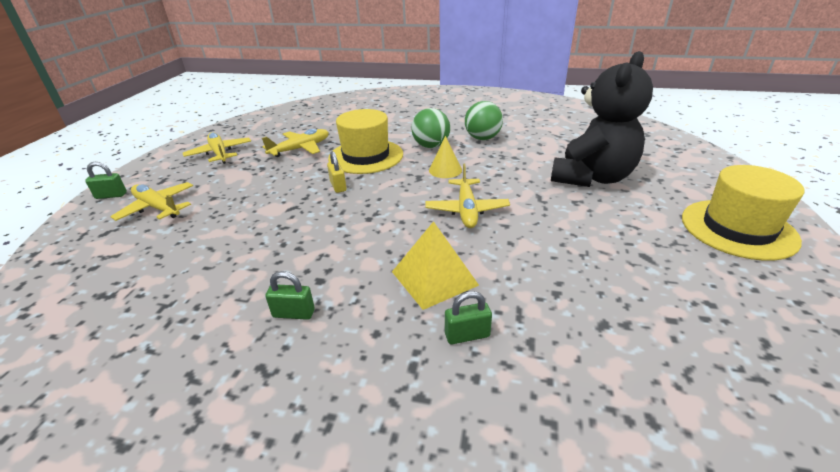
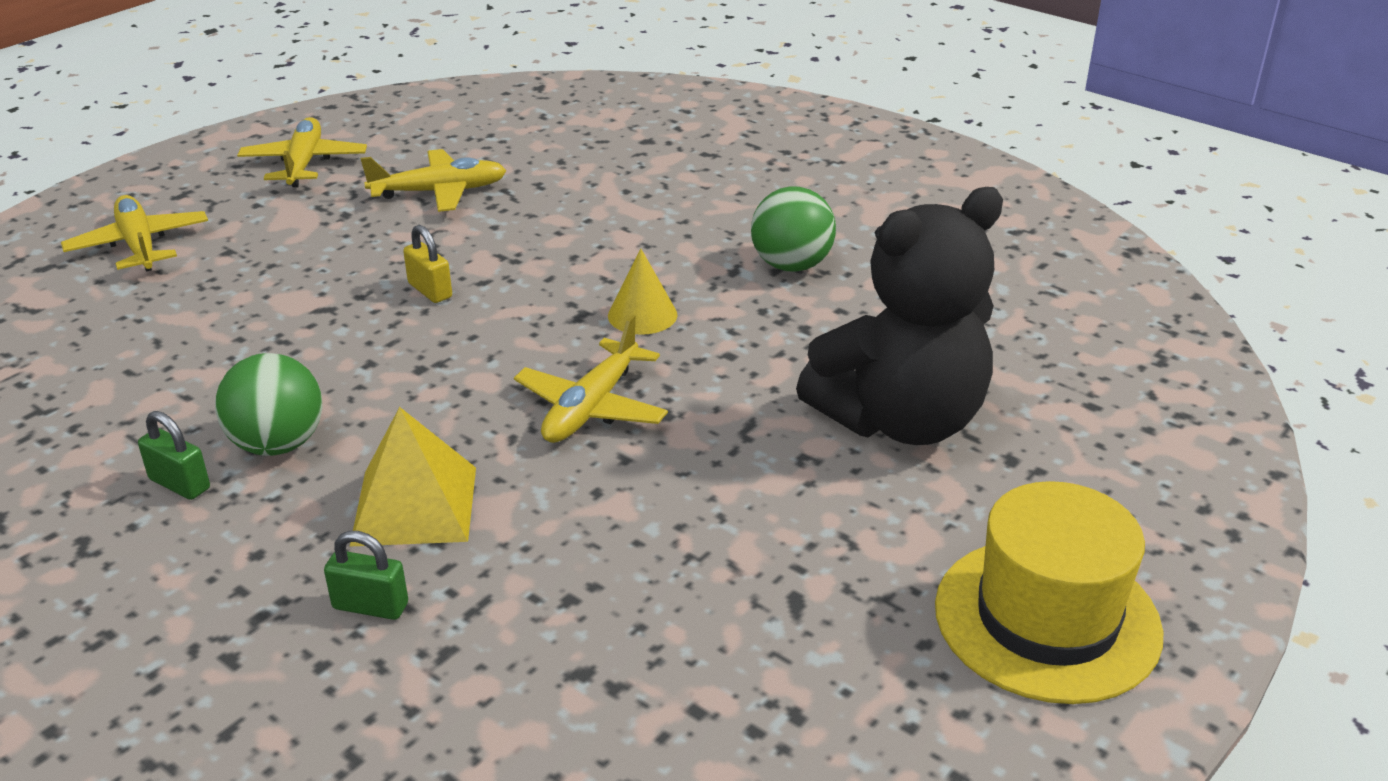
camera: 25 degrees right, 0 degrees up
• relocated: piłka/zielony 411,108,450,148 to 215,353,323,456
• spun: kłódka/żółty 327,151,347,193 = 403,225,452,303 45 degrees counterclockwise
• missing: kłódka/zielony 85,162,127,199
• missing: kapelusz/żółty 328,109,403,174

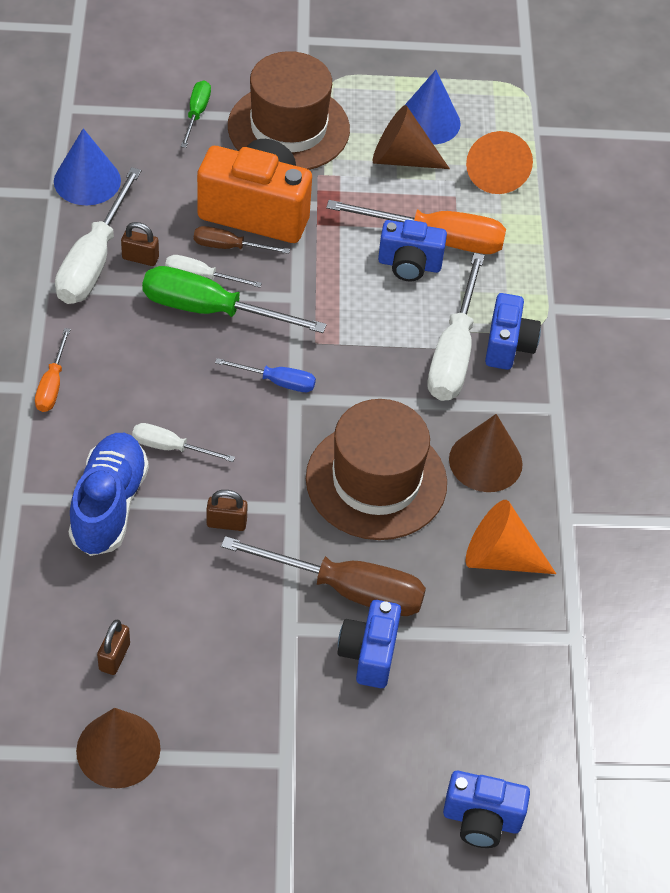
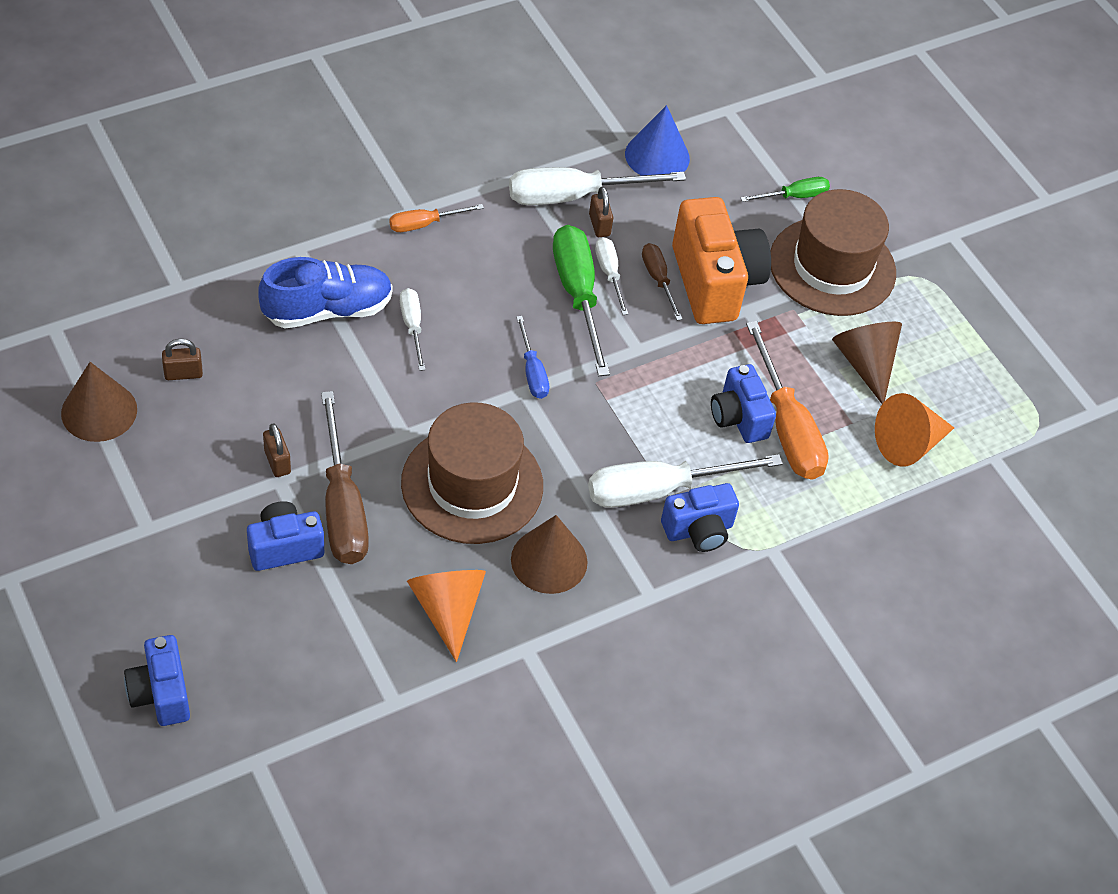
camera: 60 degrees right, 0 degrees up
• relocated: kłódka/brązowy 207,490,248,531 to 263,423,291,477
• missing: stożek/niebieski 405,70,461,145

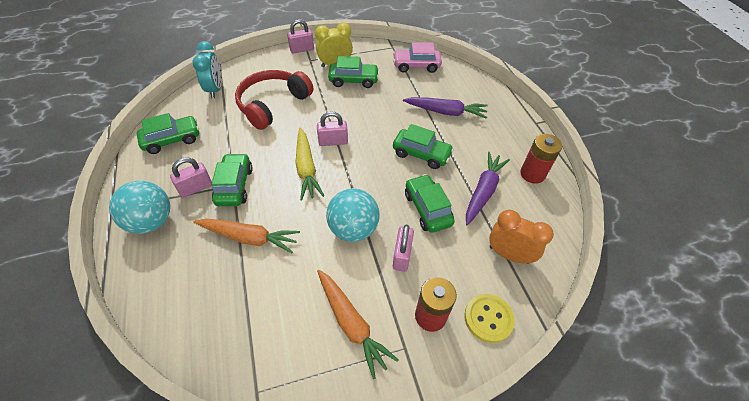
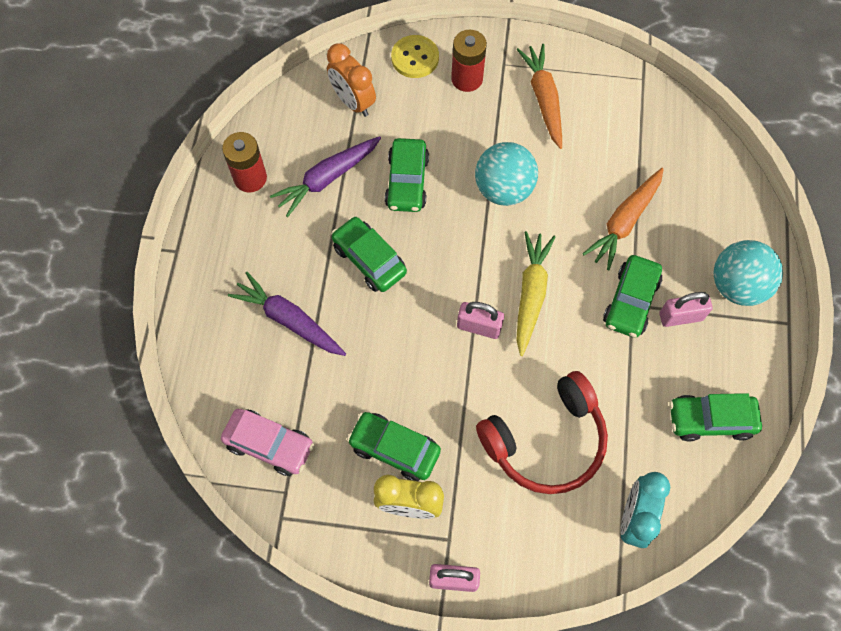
camera: 155 degrees left, 15 degrees up
• spun: marchewka/pomarańczowy 193,219,300,253 = 582,168,664,270 90 degrees counterclockwise
• missing: kłódka/różowy 393,225,414,272

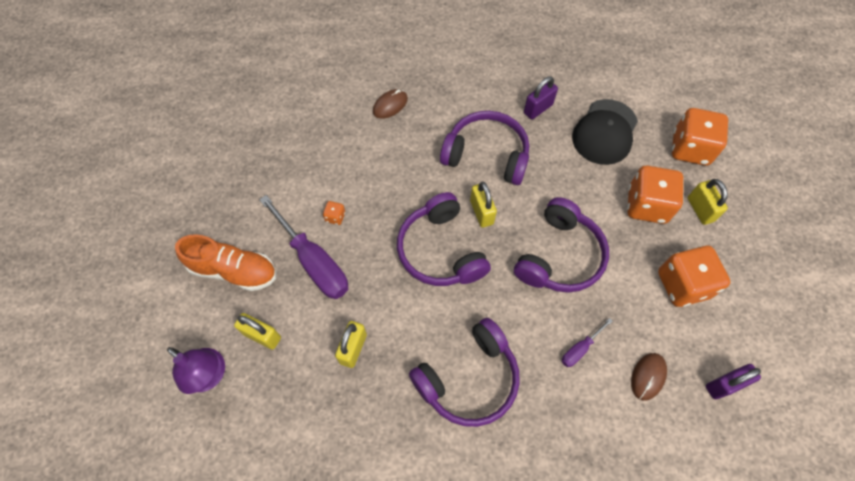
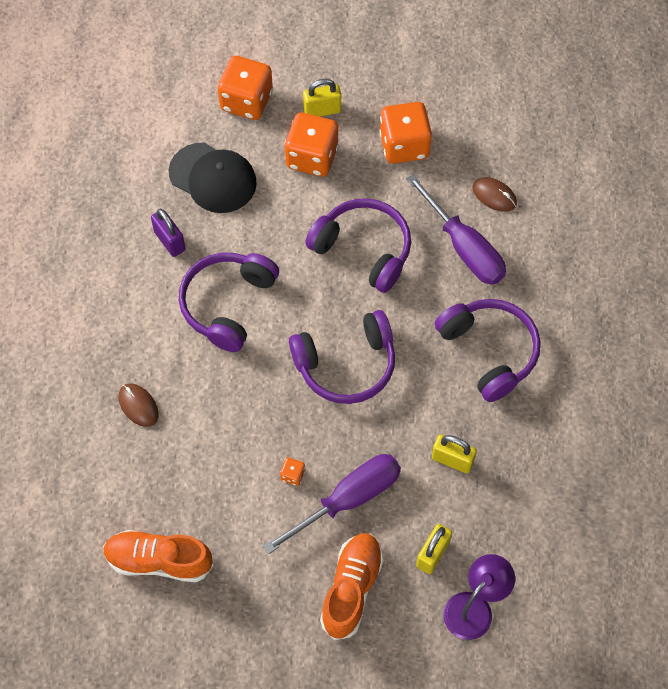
camera: 85 degrees left, 0 degrees up
• appeared: but/pomarańczowy 103,530,214,582
• size: śrubokręt/fioletowy 562,318,612,367 = 406,174,506,285 x2.13
• missing: kłódka/żółty 470,182,497,228
• missing: kłódka/fioletowy 706,364,761,399

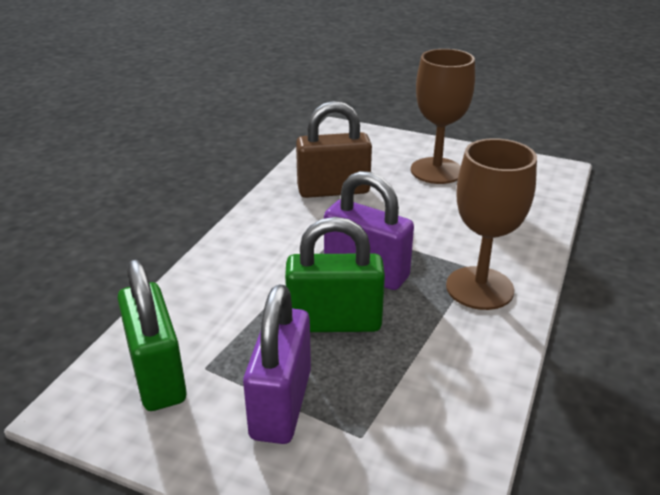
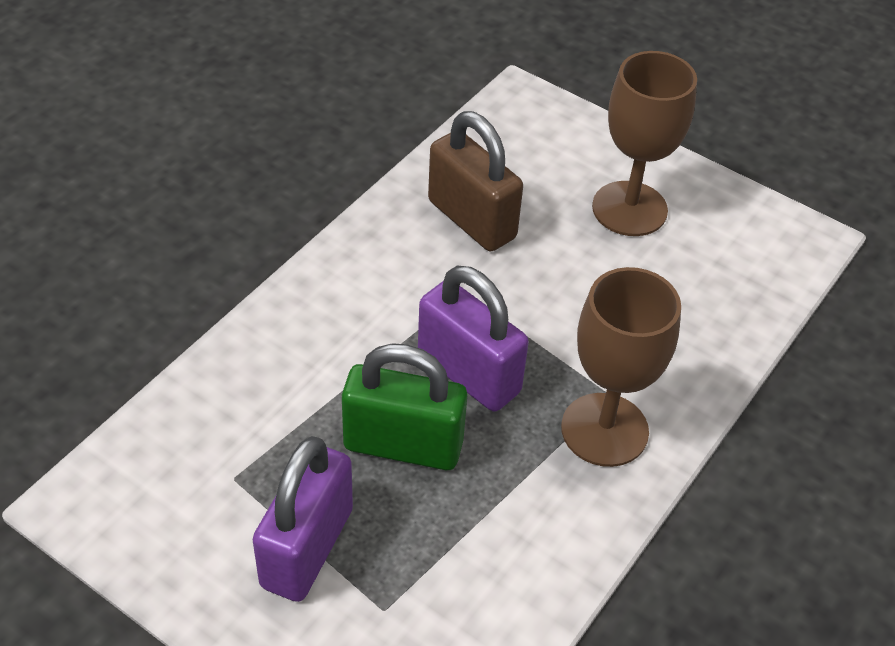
camera: 10 degrees right, 15 degrees up
• spun: kłódka/brązowy 296,101,372,198 = 428,111,523,251 45 degrees clockwise
• missing: kłódka/zielony 117,260,187,411

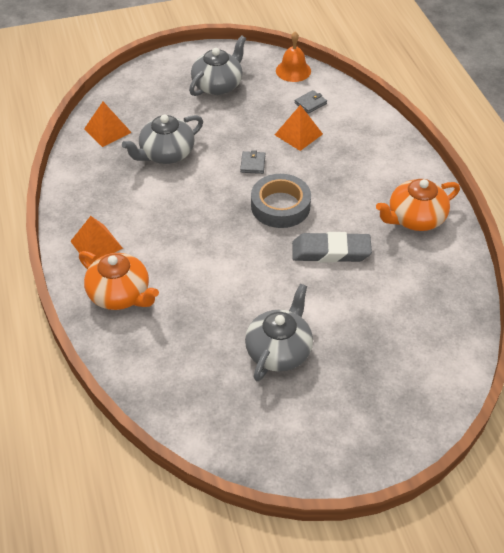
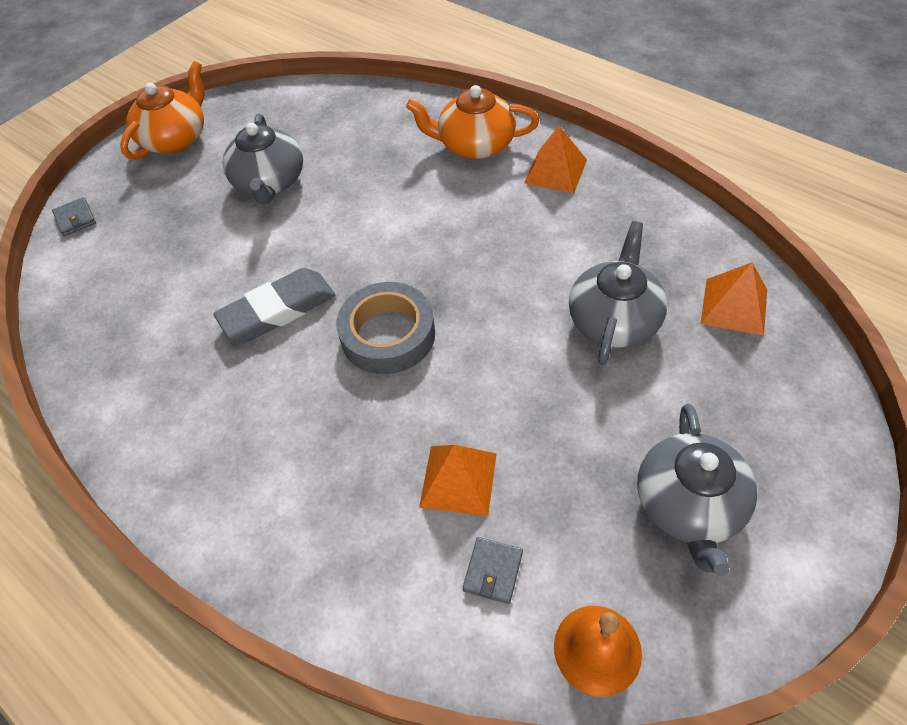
camera: 150 degrees right, 5 degrees up
• relocated: portfel/szary 240,150,265,174 to 52,197,96,236
• relocated: imbryk/pomarańczowy 376,179,460,231 to 120,61,204,159

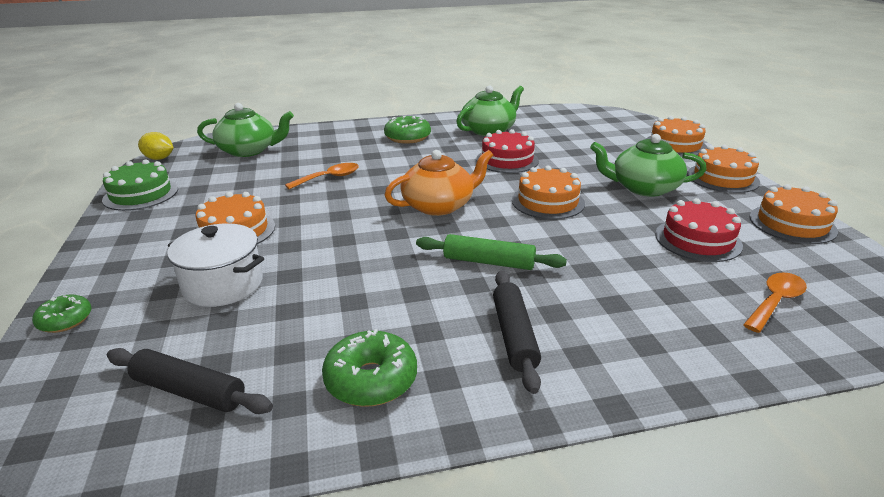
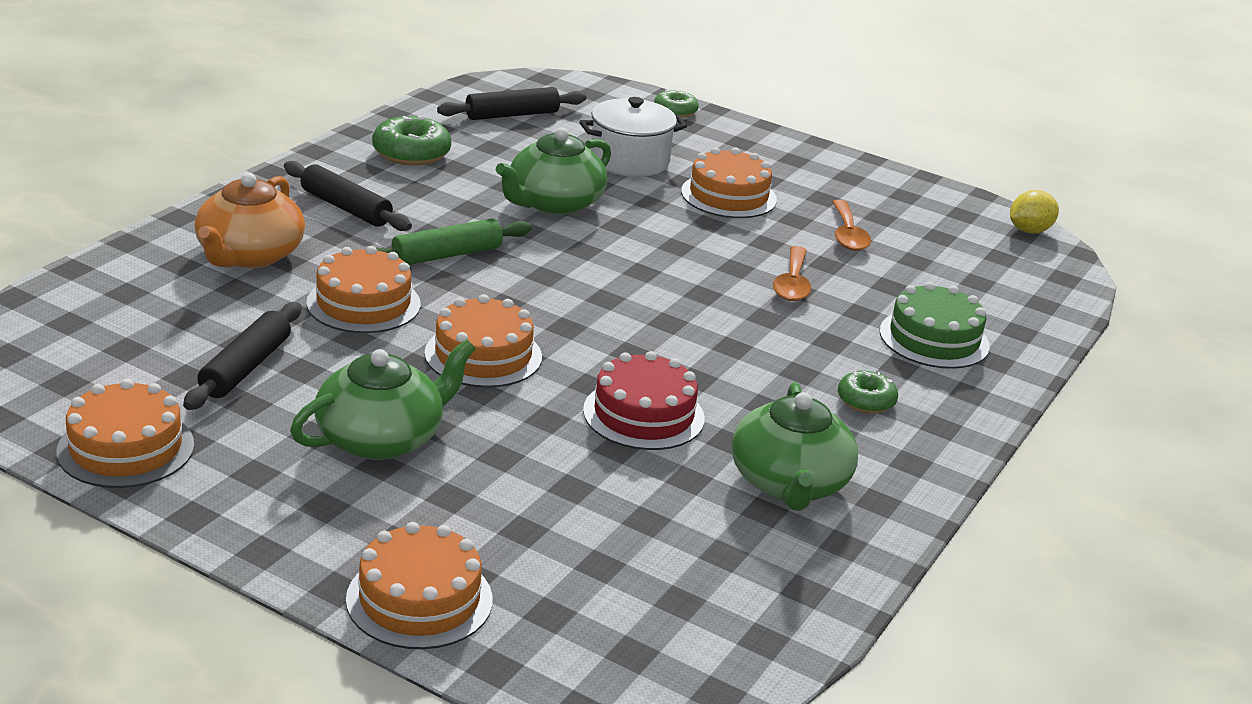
camera: 130 degrees right, 0 degrees up
• exchanged: tort/czerwony 655,198,743,262 to wałek do ciasta/czarny 183,302,301,410
• relocated: imbryk/pomarańczowy 385,150,493,216 to 194,173,305,268
• relocated: tort/pomarańczowy 687,145,760,193 to 306,246,421,333
• relocated: imbryk/zielony 197,103,294,157 to 496,127,611,215
• relocated: łyżka/pomarańczowy 743,273,807,333 to 832,200,871,251
• size: donut/zielony 384,116,431,144 = 838,370,898,413 x0.62
• relocated: tort/zielony 102,159,178,211 to 880,282,990,369

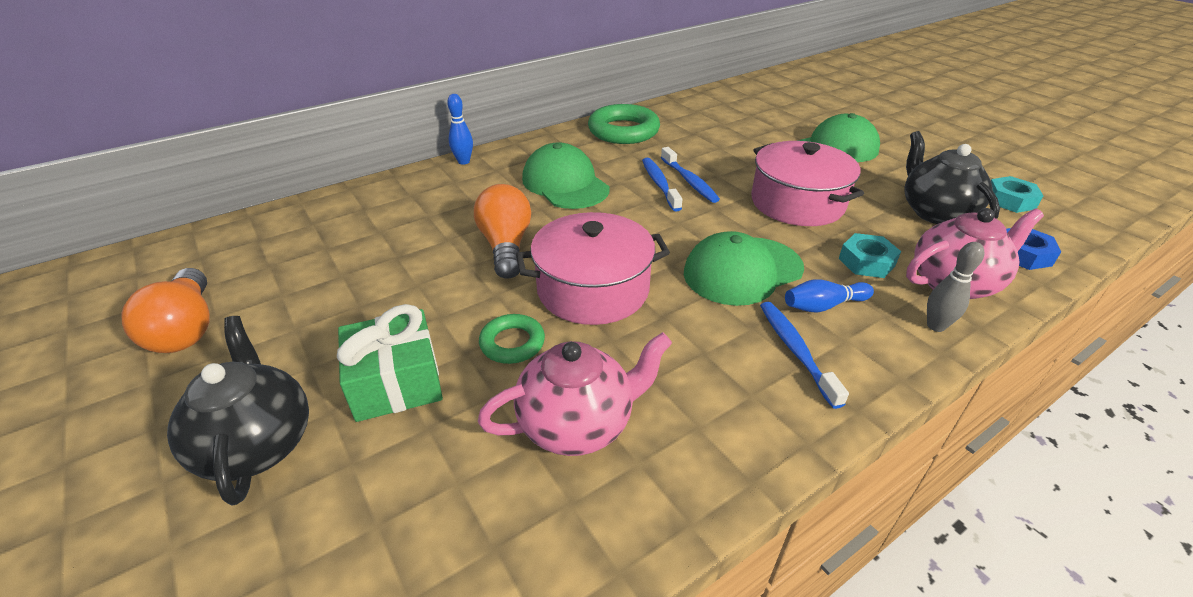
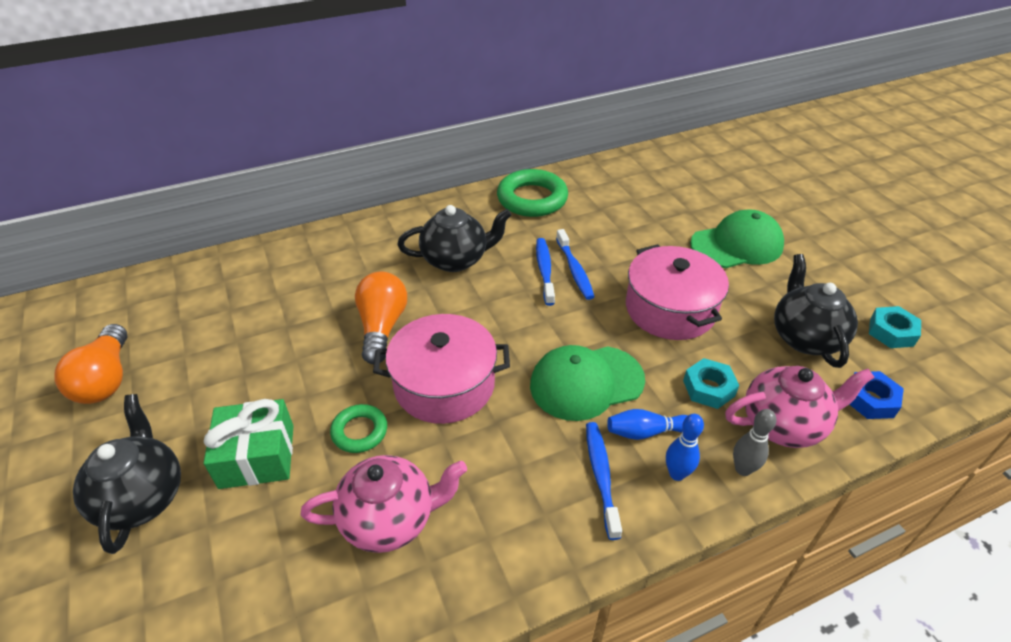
camera: 10 degrees right, 5 degrees up
• exchanged: czapka/zielony 522,143,610,209 to imbryk/czarny 397,205,511,272
• relocated: kręgiel/niebieski 447,94,473,165 to 666,414,704,481

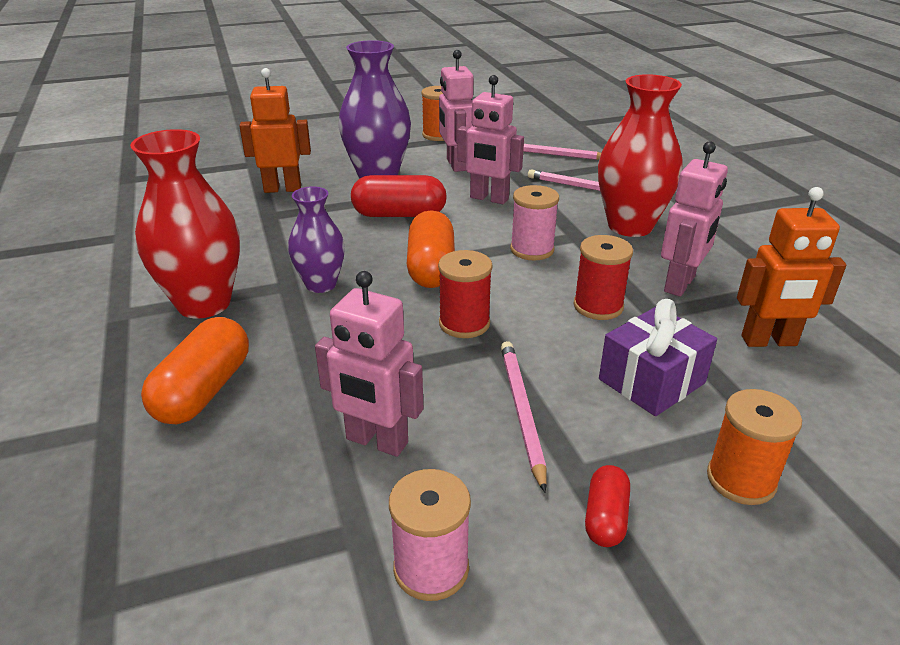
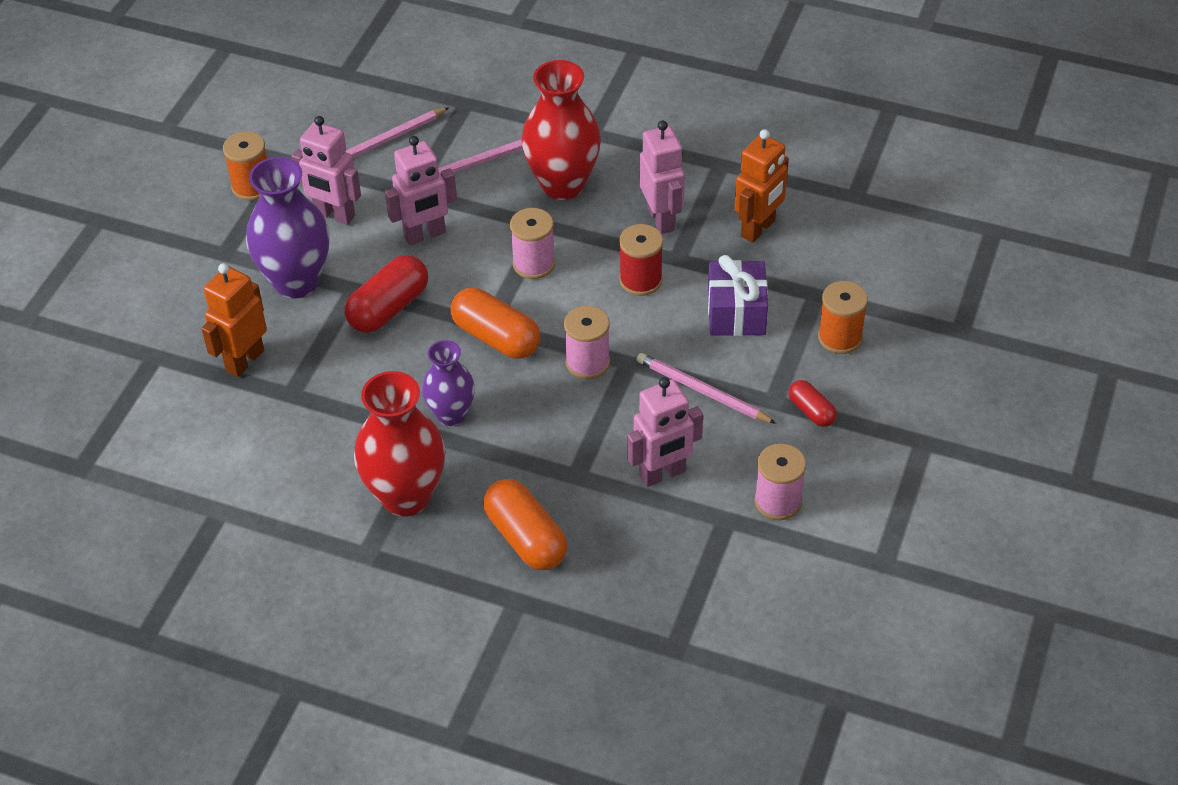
camera: 50 degrees left, 15 degrees up
• colour: szpulka/czerwony 438,250,493,338 to szpulka/różowy 564,306,610,379

